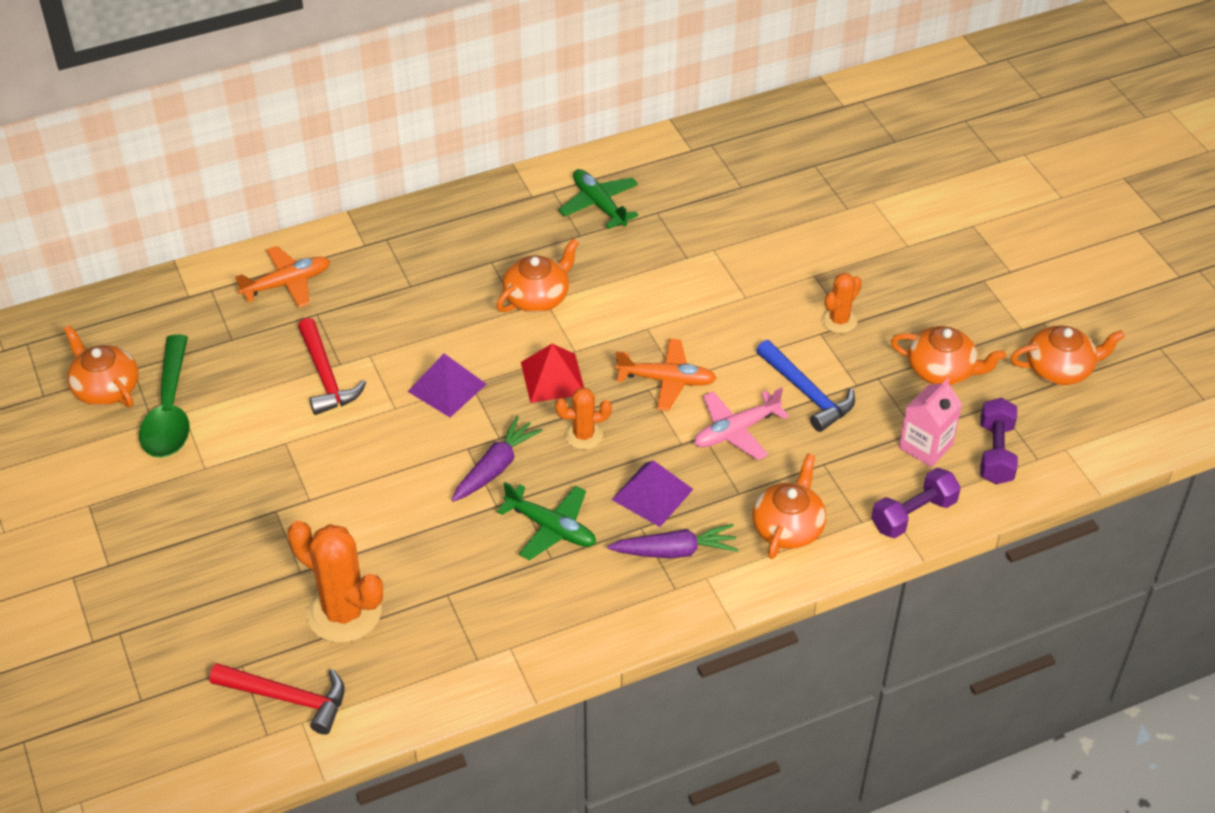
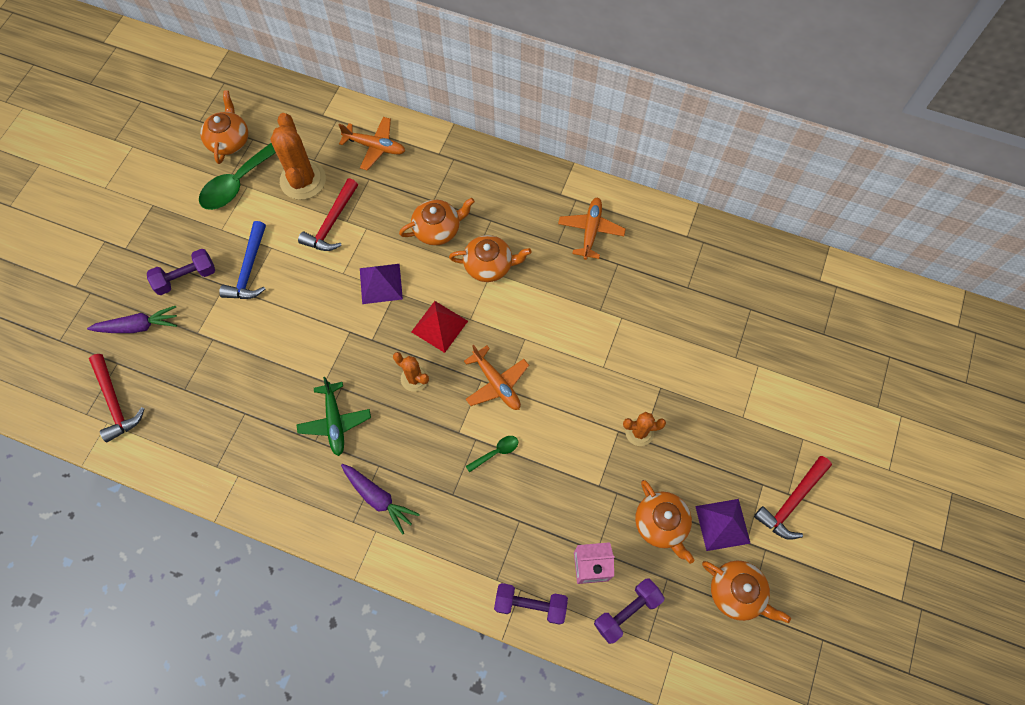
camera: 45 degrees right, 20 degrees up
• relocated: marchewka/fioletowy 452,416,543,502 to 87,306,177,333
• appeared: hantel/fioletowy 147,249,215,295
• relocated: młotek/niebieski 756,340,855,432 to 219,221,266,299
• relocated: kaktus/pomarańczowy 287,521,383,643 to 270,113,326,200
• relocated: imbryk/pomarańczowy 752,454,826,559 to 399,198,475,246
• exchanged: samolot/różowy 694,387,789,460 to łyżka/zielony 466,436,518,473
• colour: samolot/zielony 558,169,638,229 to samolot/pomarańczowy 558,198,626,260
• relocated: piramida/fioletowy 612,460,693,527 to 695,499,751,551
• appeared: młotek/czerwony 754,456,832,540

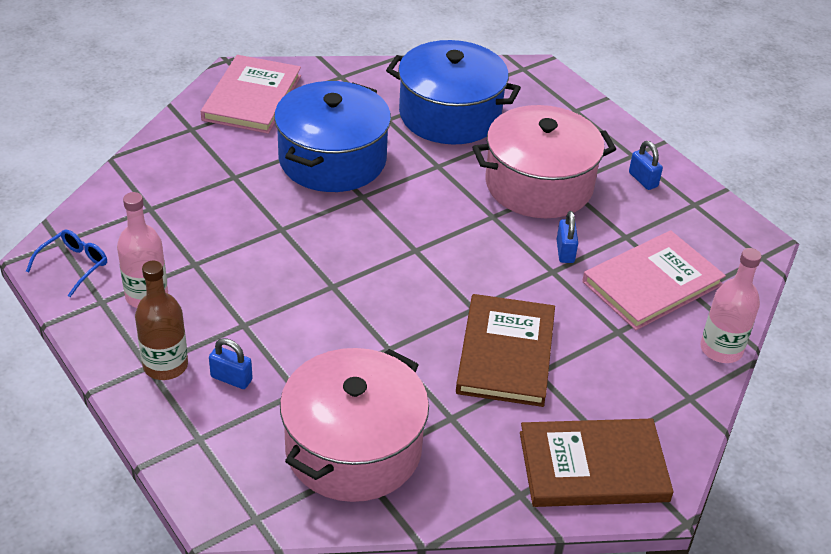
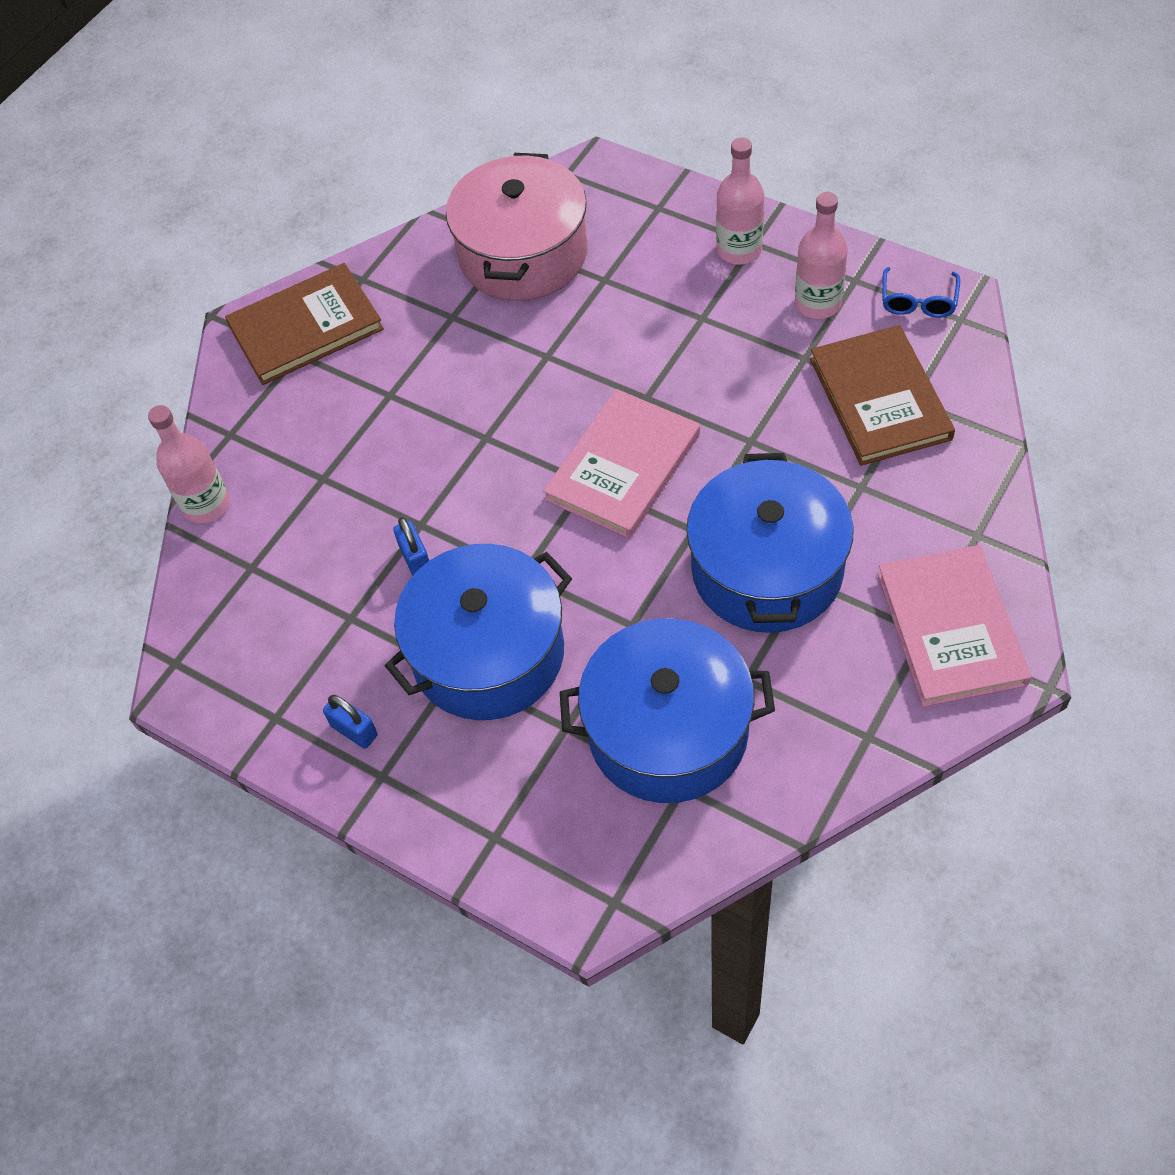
camera: 165 degrees right, 15 degrees up
• colour: garnek/różowy 472,105,616,218 to garnek/niebieski 385,544,572,720
• relocated: książka/różowy 582,230,726,330 to 543,389,700,539
• colour: butelka/brązowy 135,261,188,380 to butelka/różowy 716,137,764,265
• relocated: książka/brązowy 456,294,555,407 to 810,325,955,466
• missing: kłódka/niebieski 209,338,253,389

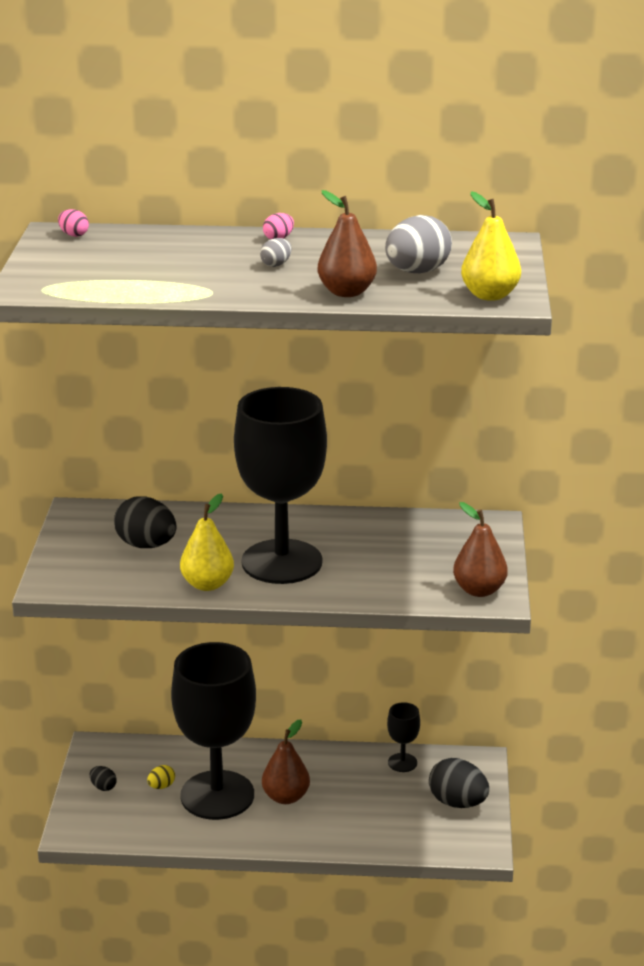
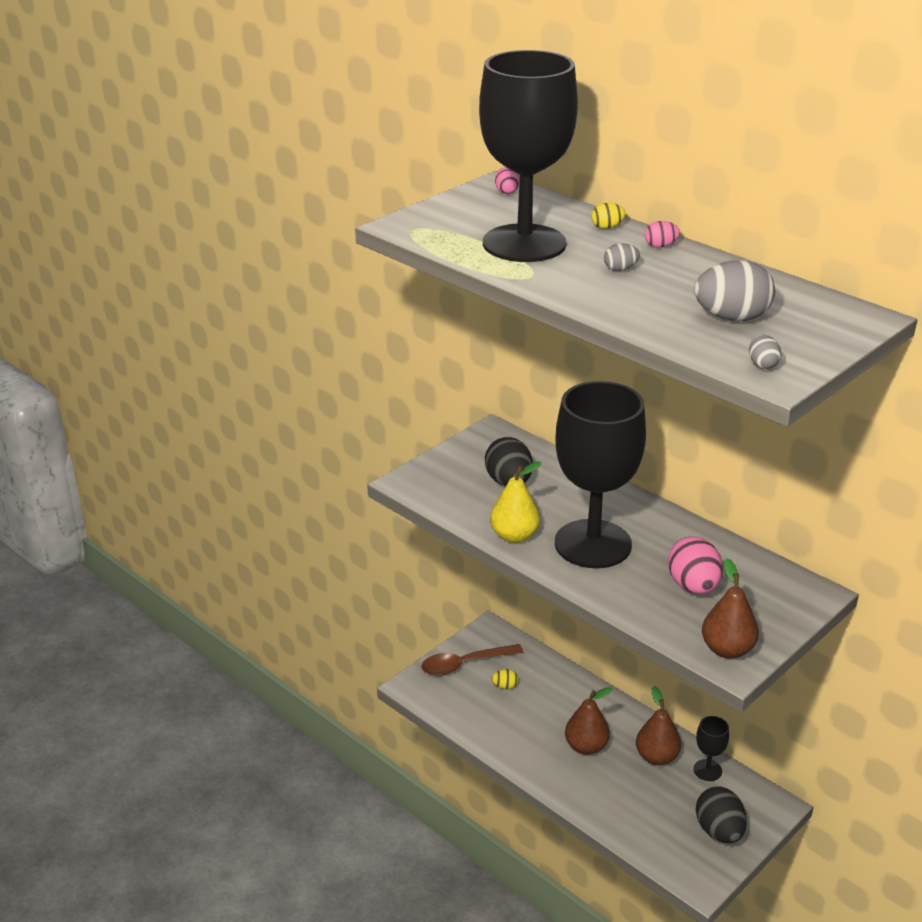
camera: 40 degrees right, 5 degrees up
• exchanged: jajko/czarny 90,766,117,791 to łyżka/brązowy 421,644,523,676
• relocated: kielich/czarny 171,642,256,820 to 479,50,578,262
• appeared: jajko/żółty 591,203,625,229
• relocated: gruszka/brązowy 317,190,377,297 to 636,686,681,765
• appeared: jajko/różowy 668,537,723,594
• exchanged: gruszka/żółty 461,191,521,301 to jajko/szary 749,335,782,369

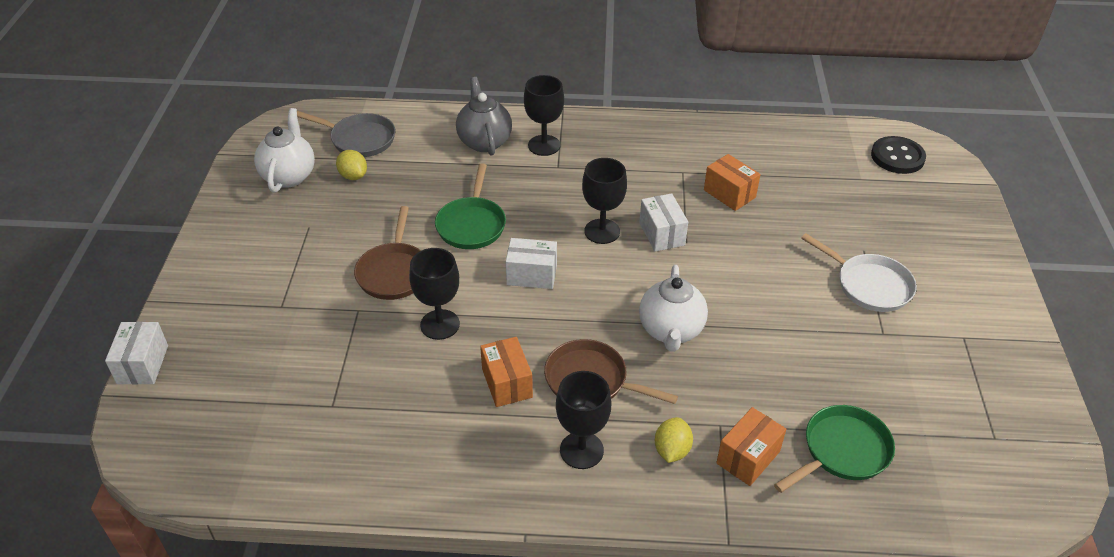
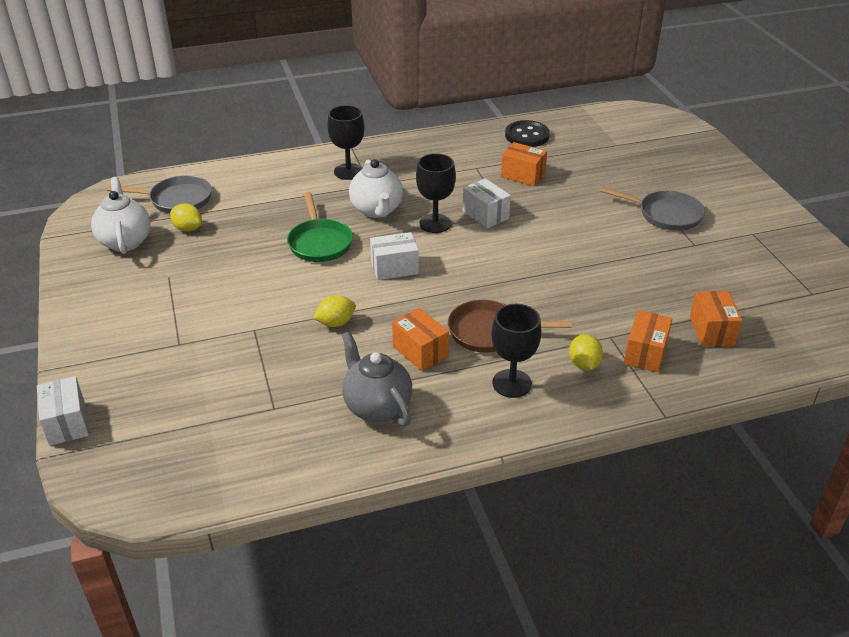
camera: 20 degrees left, 5 degrees down
• exchanged: kielich/czarny 409,248,460,340 to cytryna/żółty 313,295,356,327
• relocated: imbryk/szary 456,77,512,156 to 342,331,412,426
• relocated: imbryk/biały 639,265,708,352 to 349,159,403,218
• relocated: guzik/czarny 871,136,926,174 to 505,120,550,147
• colour: patelnia/biały 801,233,917,312 to patelnia/szary 600,187,705,231
• exchanged: patelnia/zielony 774,405,895,493 to pudełko/pomarańczowy 690,291,742,346
• missing: patelnia/brązowy 354,206,421,300

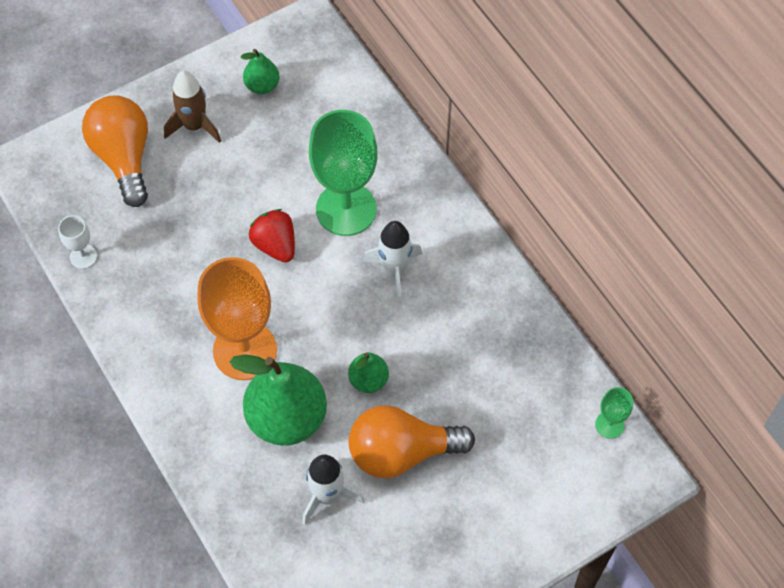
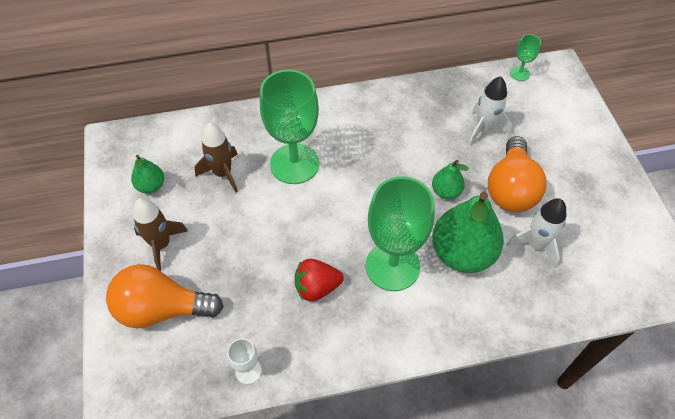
camera: 70 degrees left, 5 degrees down
• appeared: rakieta/brązowy 195,123,238,192
• relocated: truskawka/czerwony 249,209,295,262 to 295,259,344,301
• colour: kielich/pomarańczowy 197,257,277,380 to kielich/zielony 366,177,435,291
• relocated: rakieta/biały 363,221,422,302 to 469,76,512,145

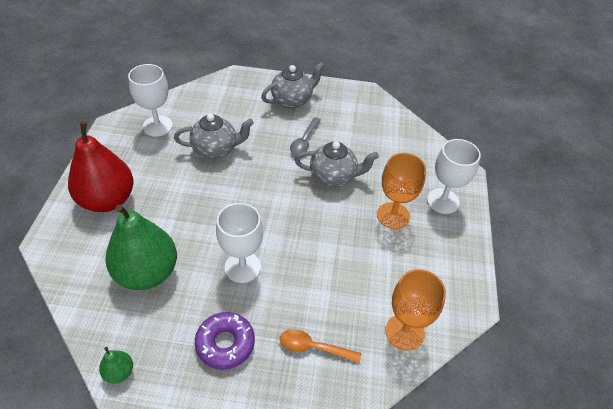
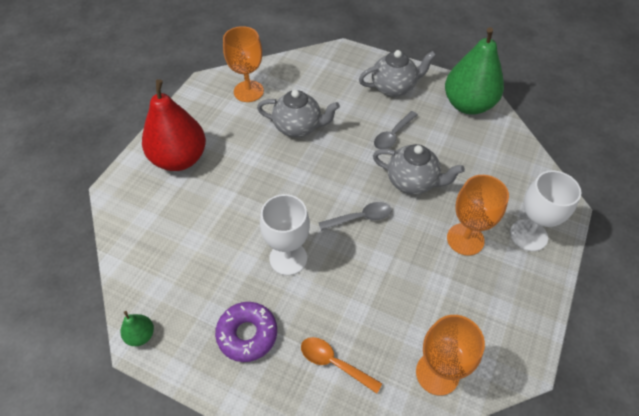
camera: 20 degrees right, 5 degrees up
• colour: kielich/biały 128,64,173,136 to kielich/pomarańczowy 223,26,264,102
• appeared: łyżka/szary 319,202,392,231
• relocated: gruszka/zielony 105,204,177,290 to 445,27,504,115

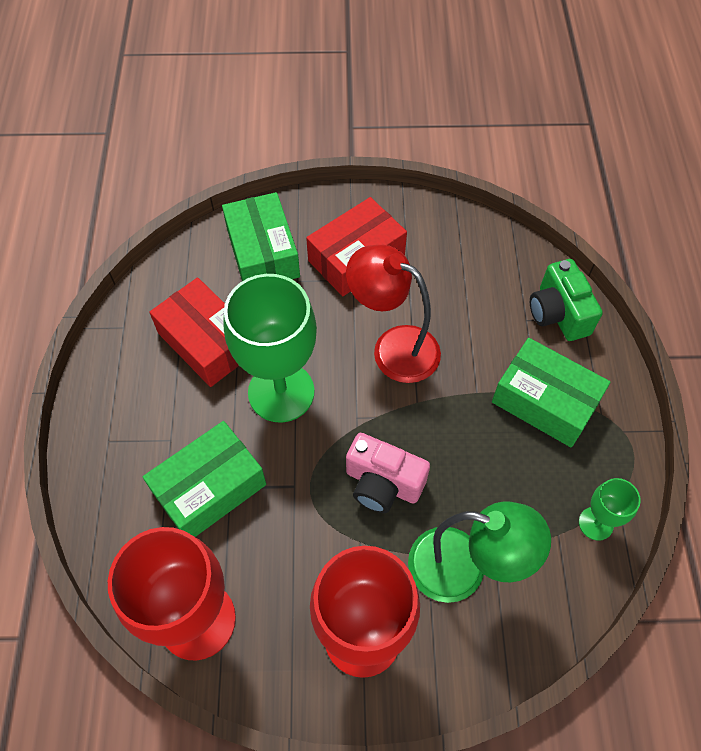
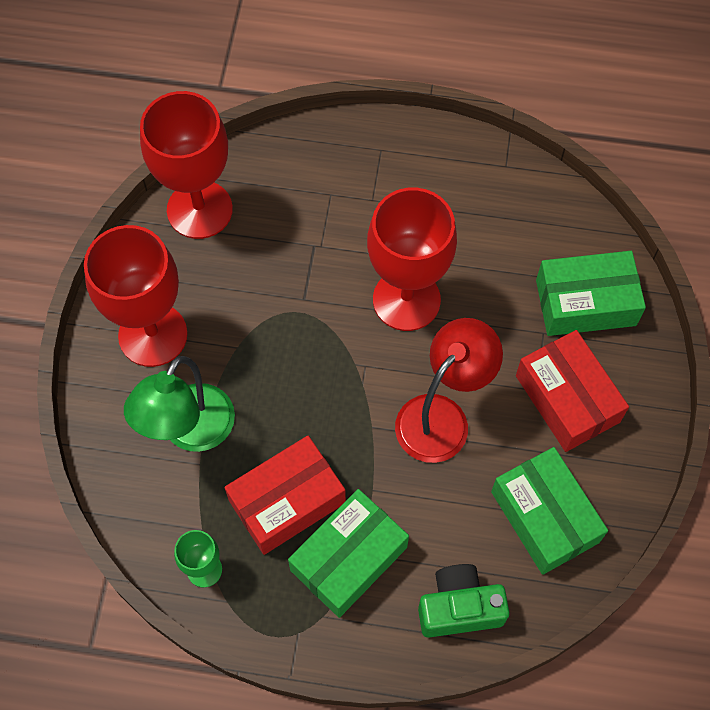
camera: 100 degrees right, 5 degrees up
• relocated: pudełko/czerwony 149,278,239,387 to 224,436,346,555
• colour: kielich/zielony 223,274,317,423 to kielich/czerwony 367,187,457,331
• relocated: pudełko/zielony 143,421,266,537 to 491,447,608,575
• missing: aparat fotograficzny/różowy 346,433,430,513

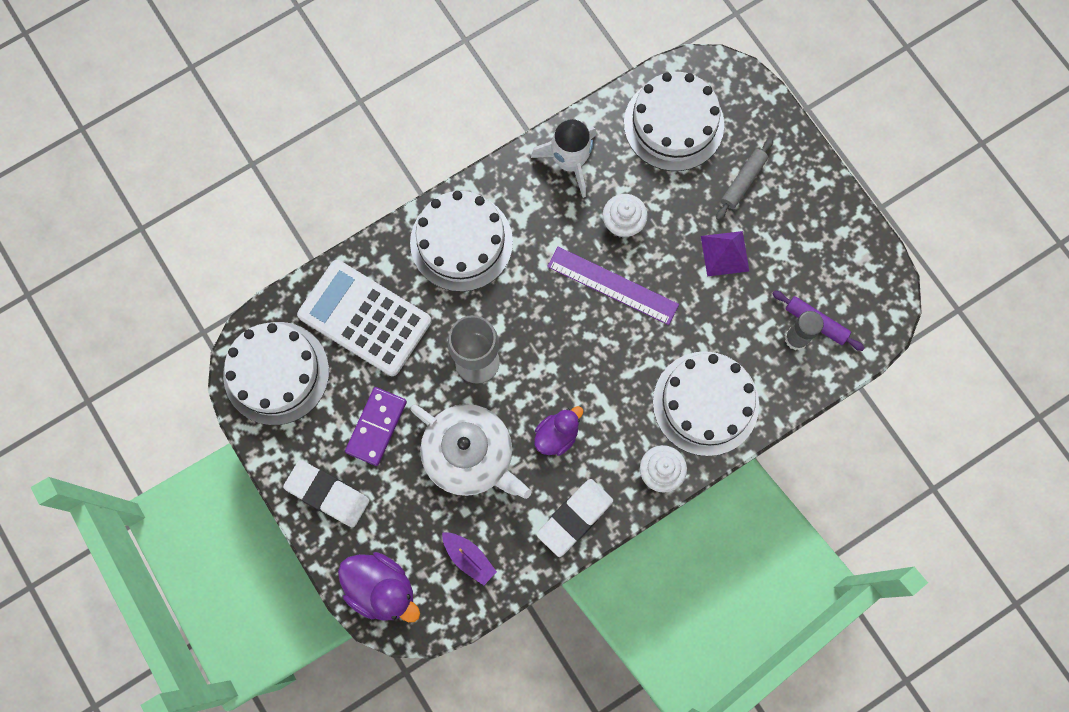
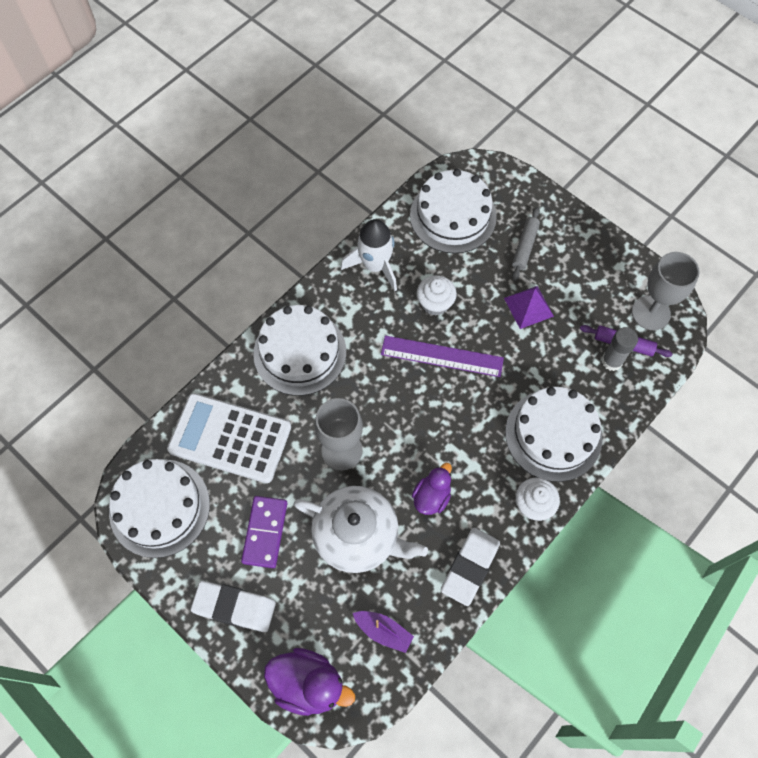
camera: 15 degrees left, 10 degrees down
• appeared: kielich/szary 632,252,700,330

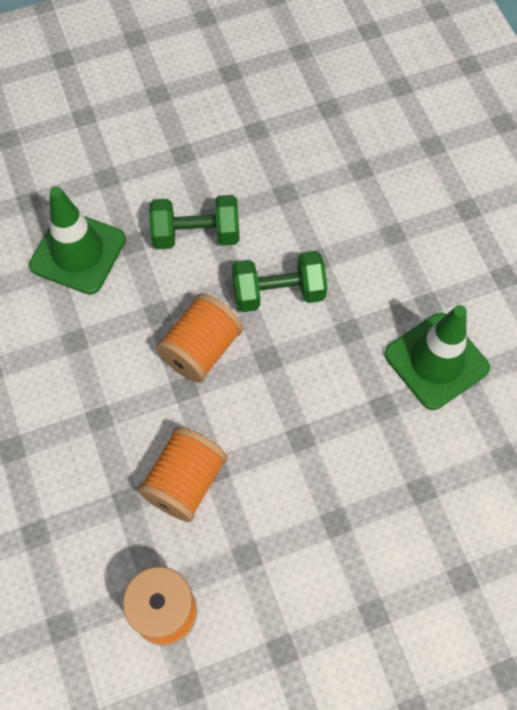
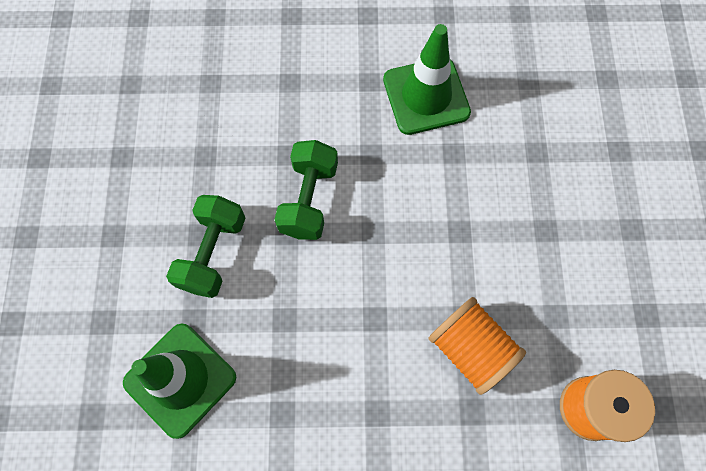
camera: 70 degrees left, 5 degrees up
• missing: szpulka/pomarańczowy 156,293,243,383

